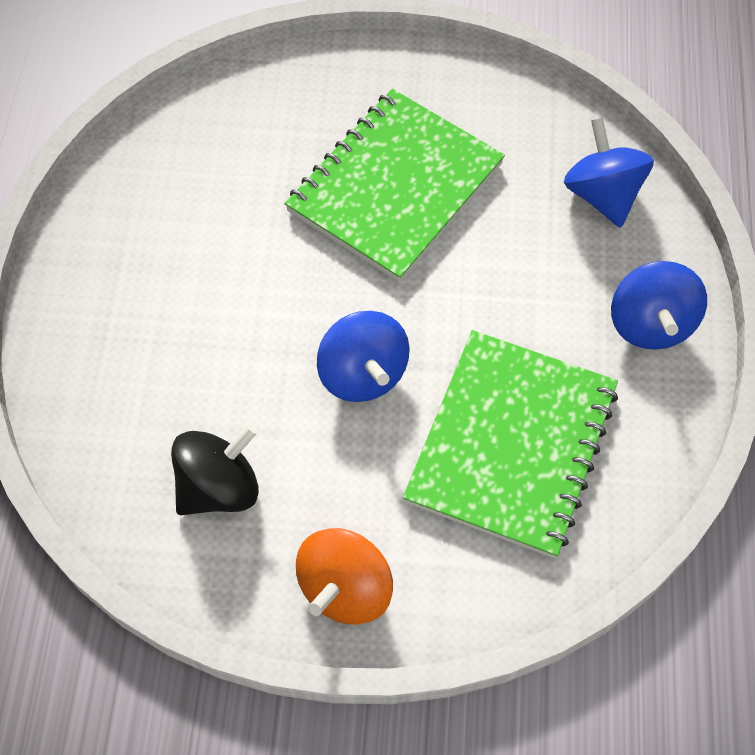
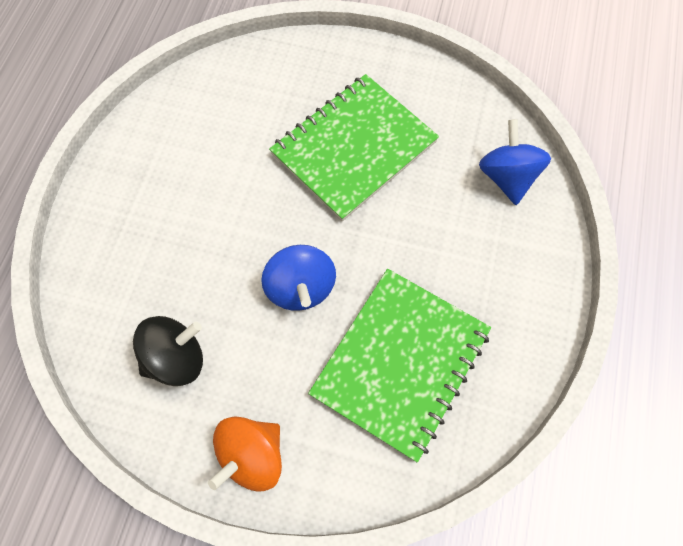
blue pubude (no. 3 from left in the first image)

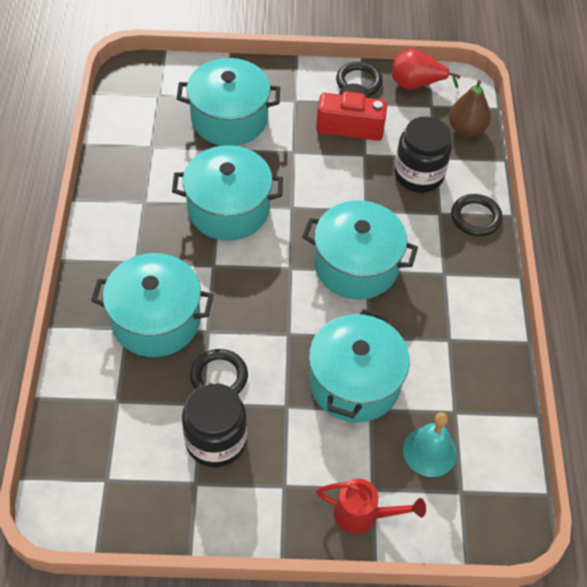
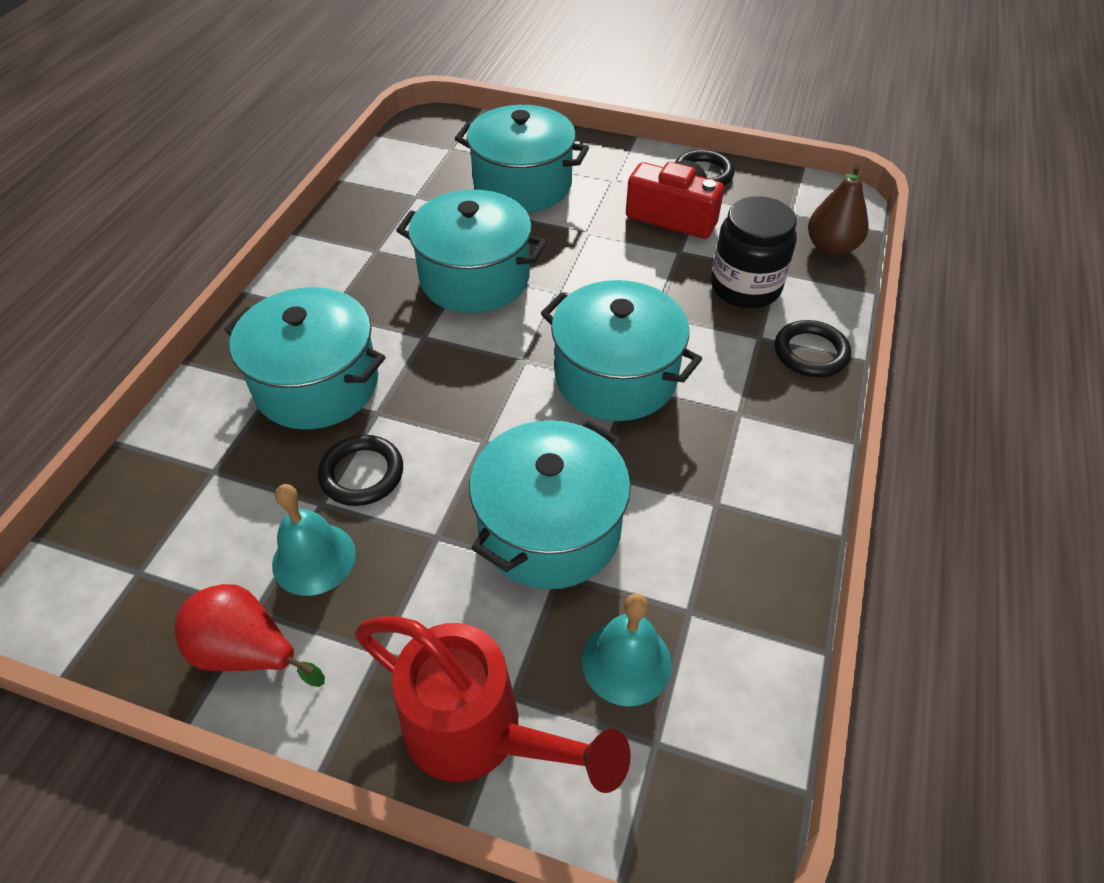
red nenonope; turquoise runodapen (no. 1 from left); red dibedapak

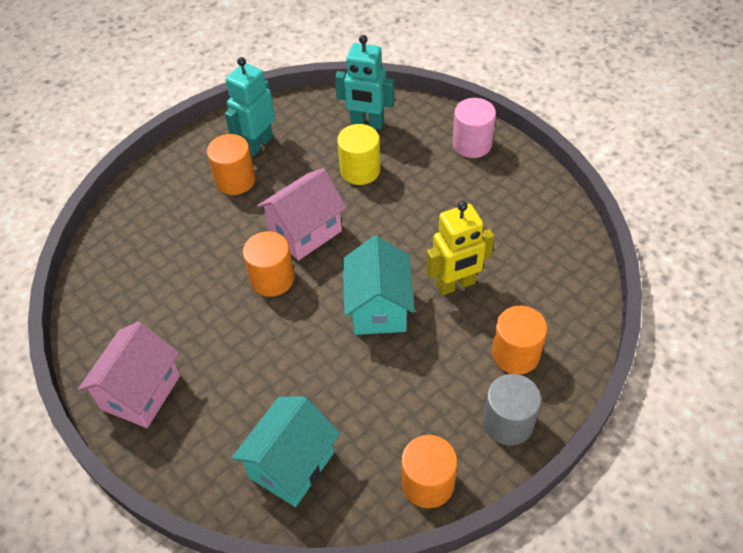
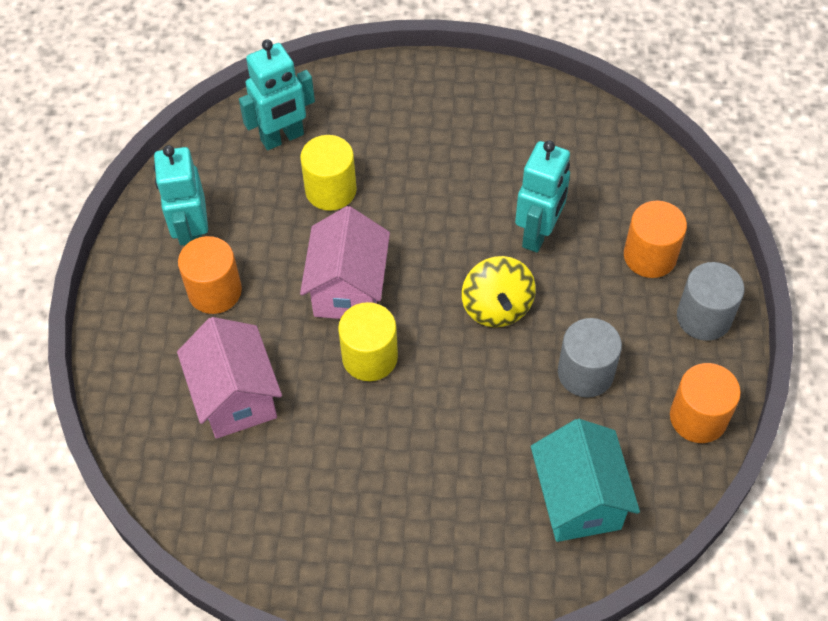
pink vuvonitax (no. 1 from left); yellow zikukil (no. 2 from left); yellow pubude; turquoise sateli (no. 3 from left); grey zikukil (no. 1 from left); pink zikukil

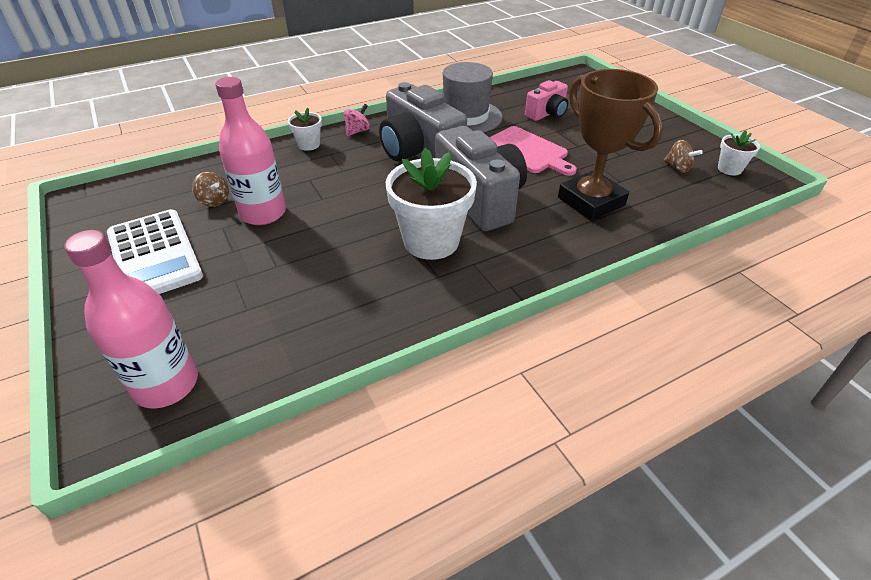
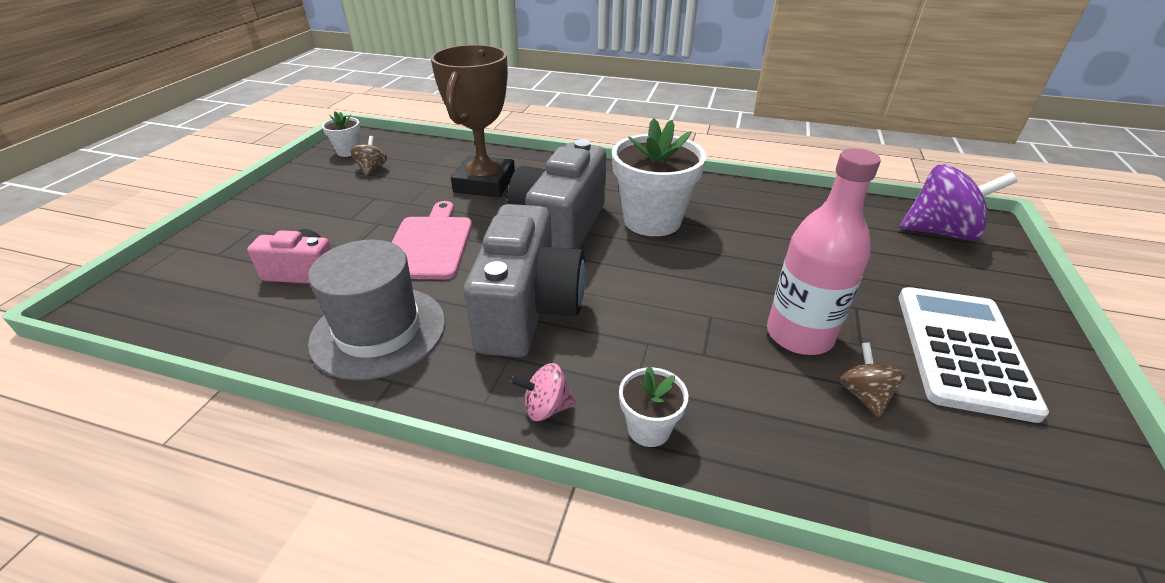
purple pubude

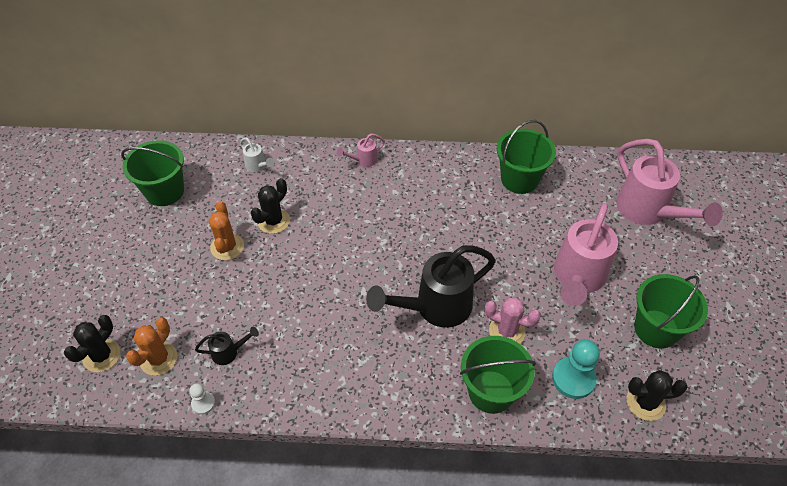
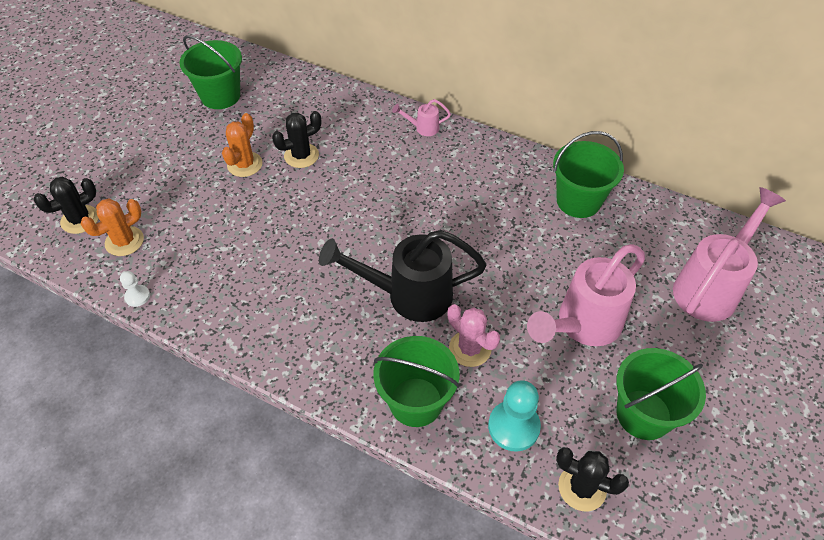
pink dibedapak (no. 3 from left); black dibedapak (no. 1 from left in the first image); white dibedapak

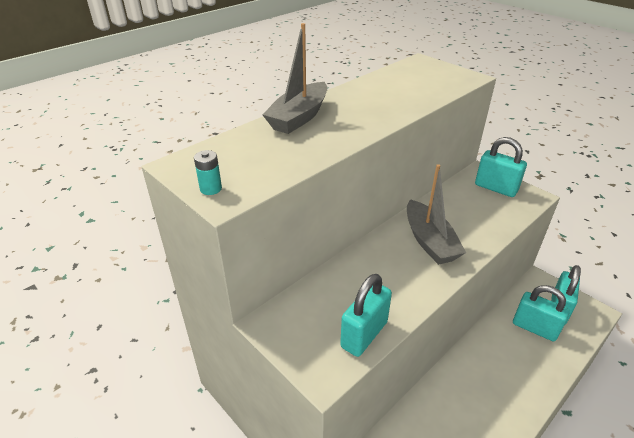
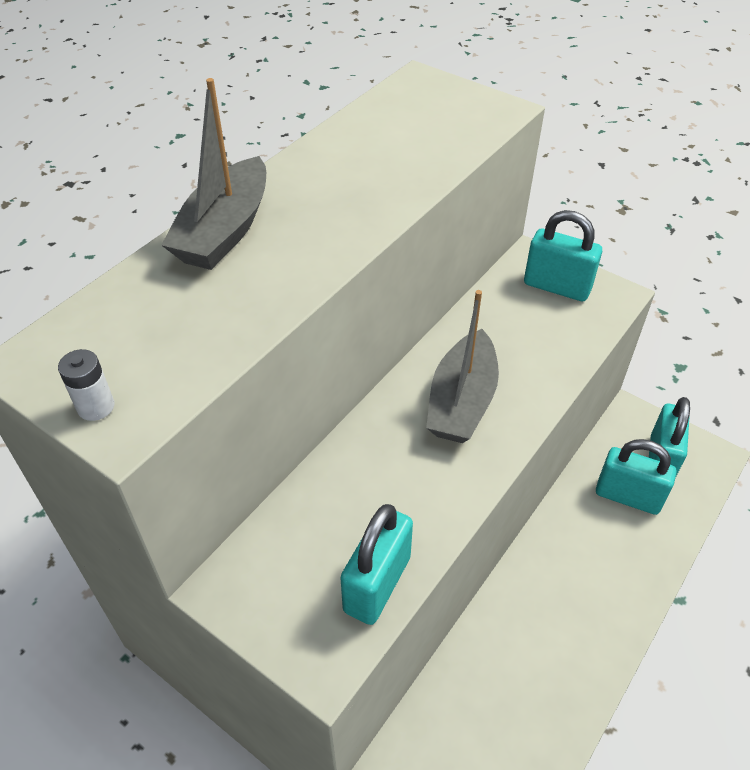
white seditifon; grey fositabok (no. 2 from left)

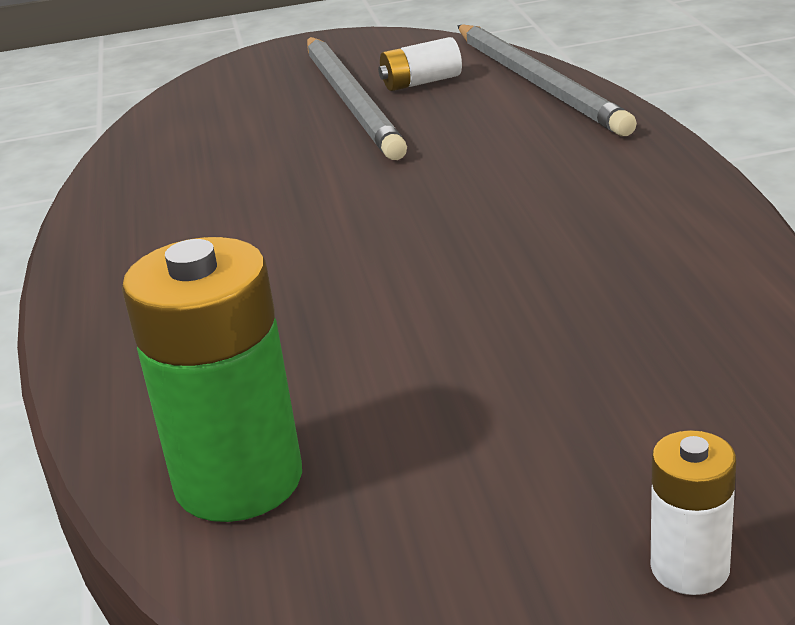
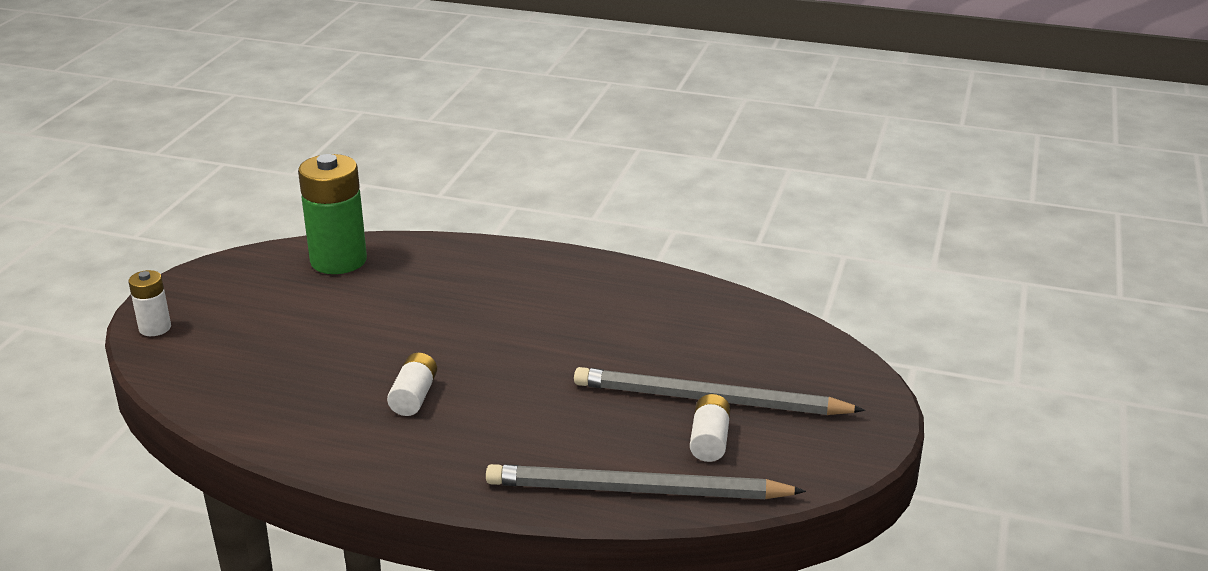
white seditifon (no. 2 from left)

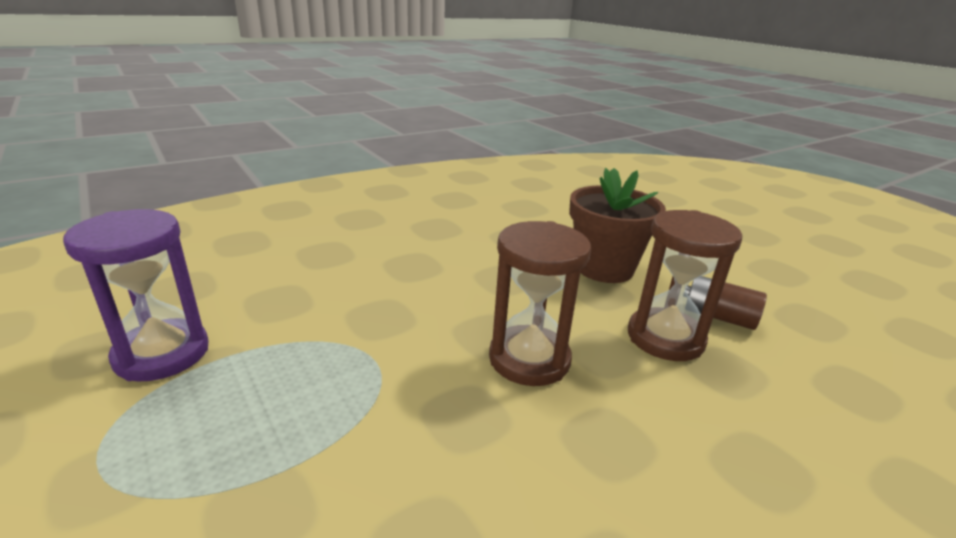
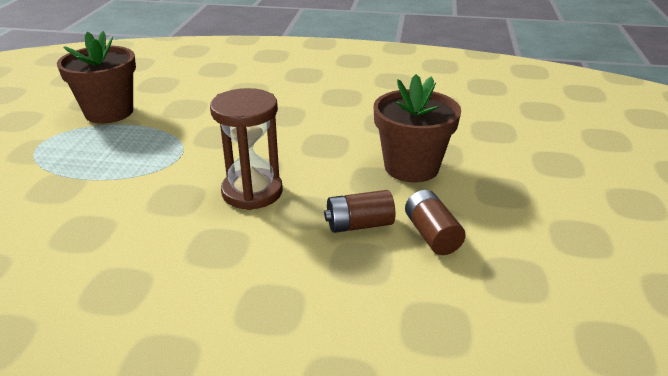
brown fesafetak (no. 1 from left); brown seditifon (no. 1 from left)

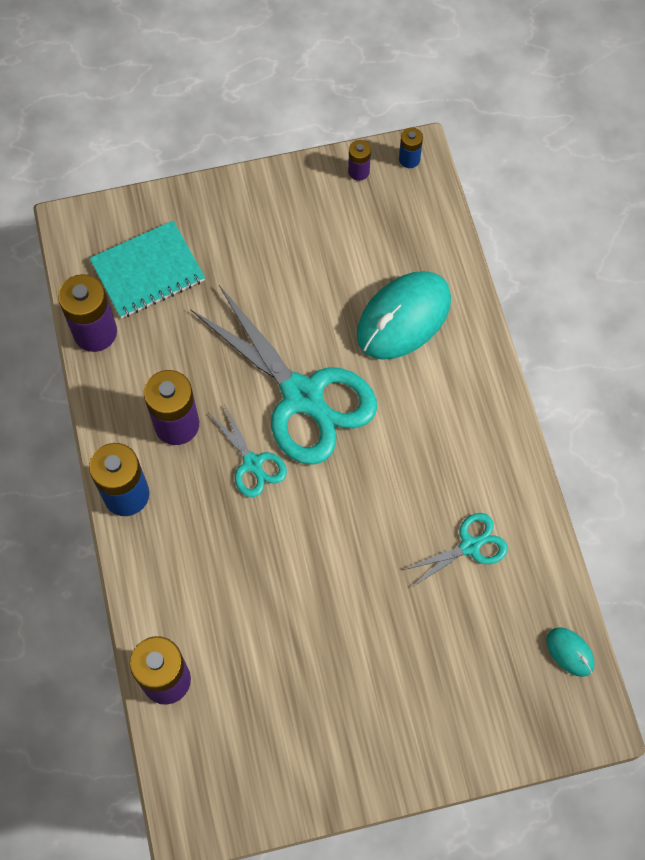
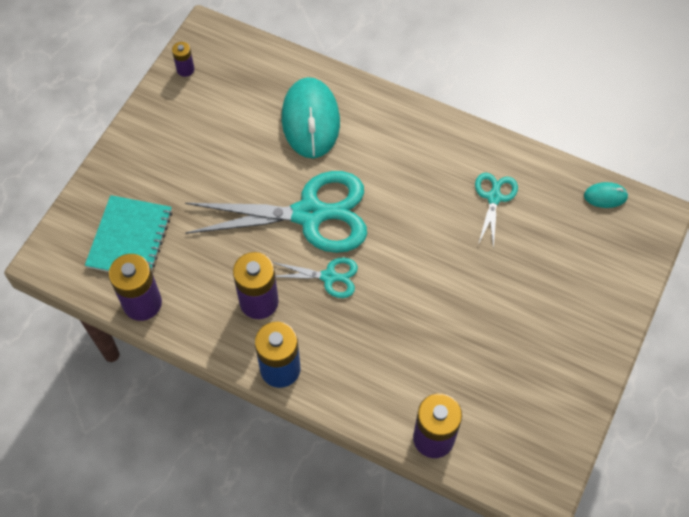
blue seditifon (no. 2 from left in the first image)

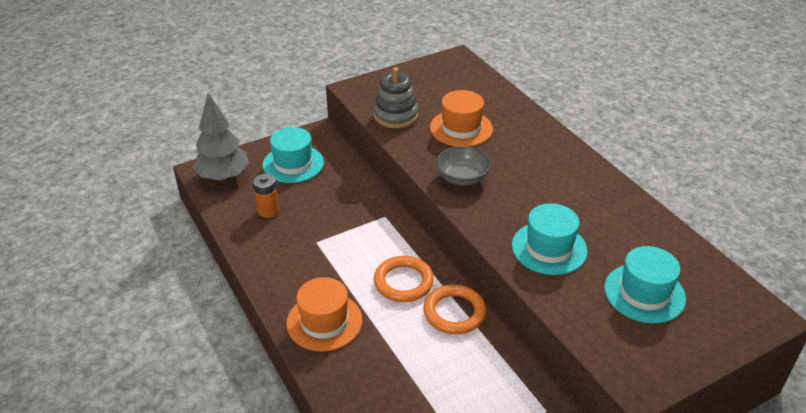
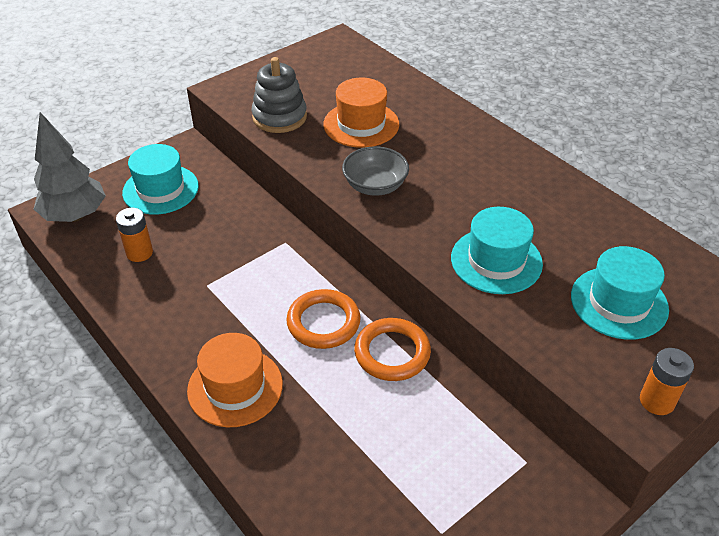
orange seditifon (no. 2 from left)

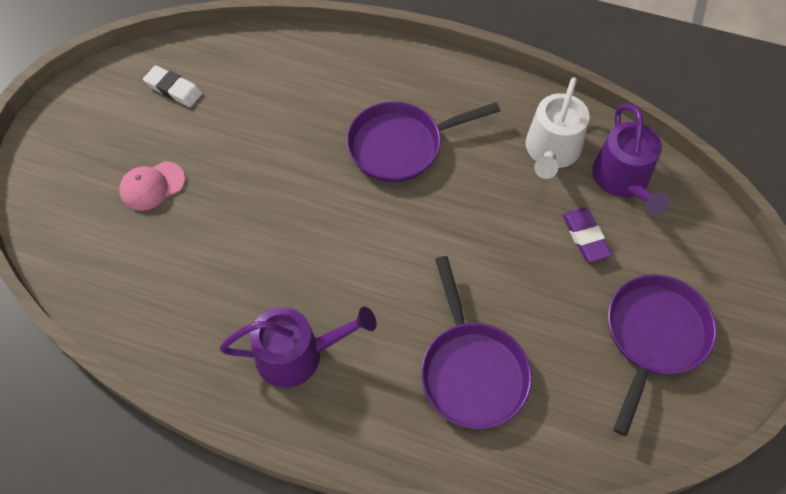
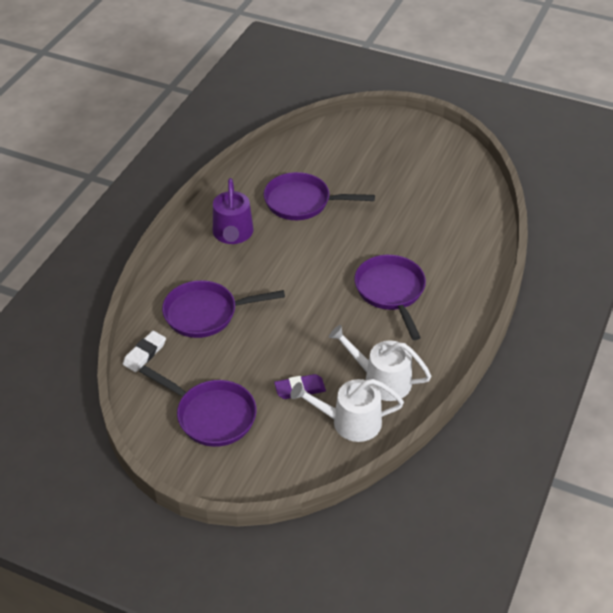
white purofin; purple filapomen (no. 3 from left); white dibedapak (no. 1 from left); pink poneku

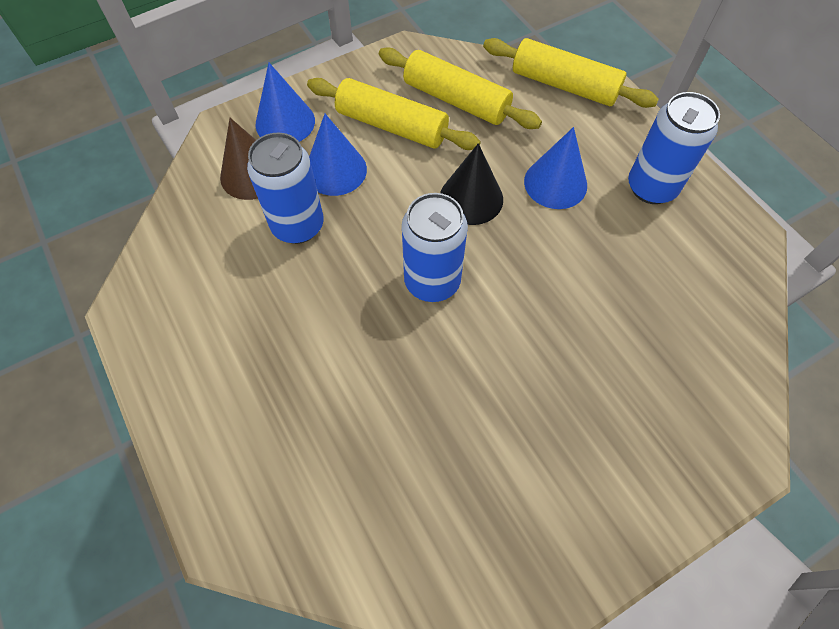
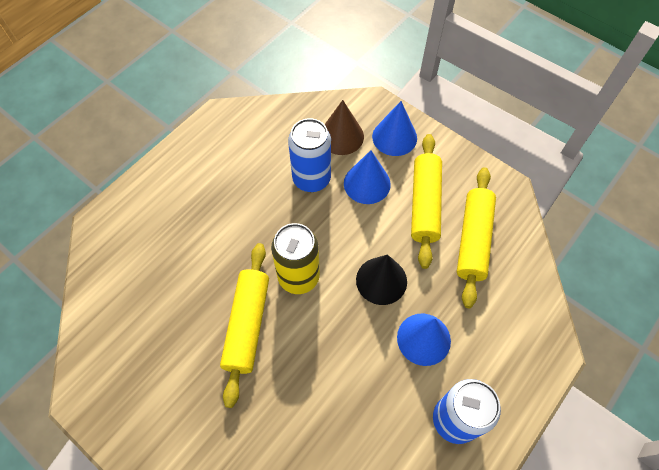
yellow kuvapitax (no. 1 from left); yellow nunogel

